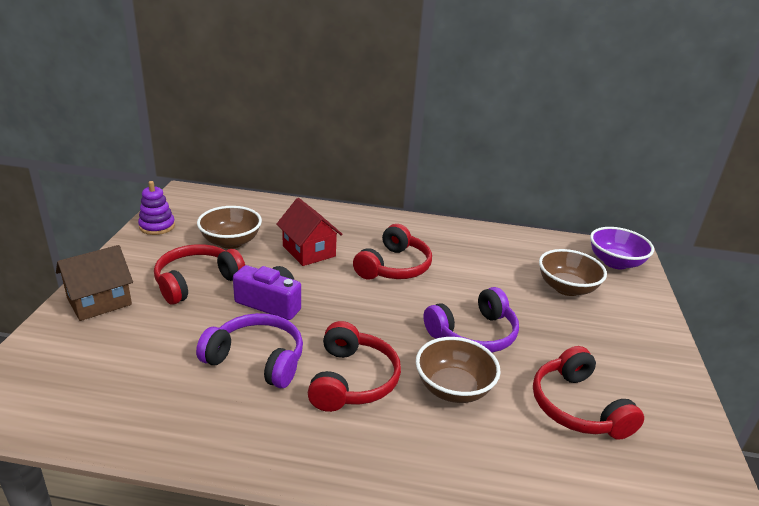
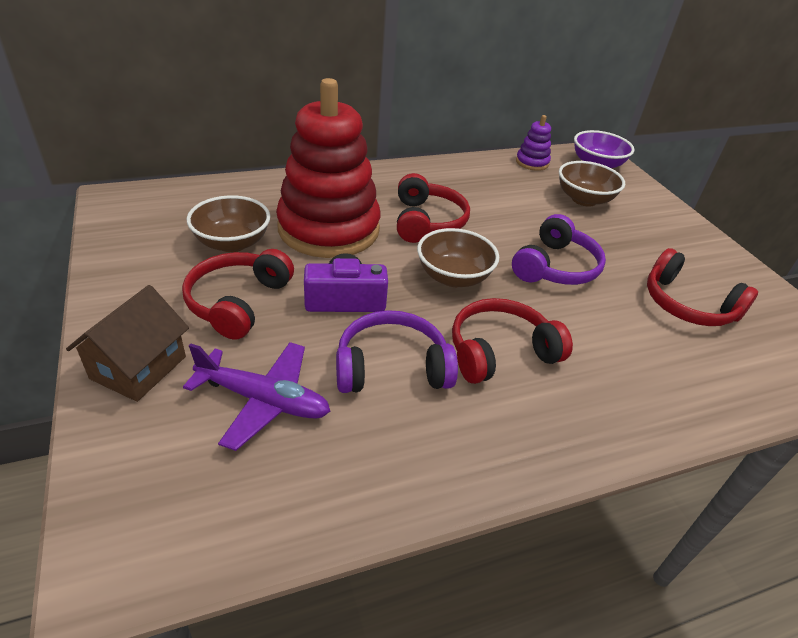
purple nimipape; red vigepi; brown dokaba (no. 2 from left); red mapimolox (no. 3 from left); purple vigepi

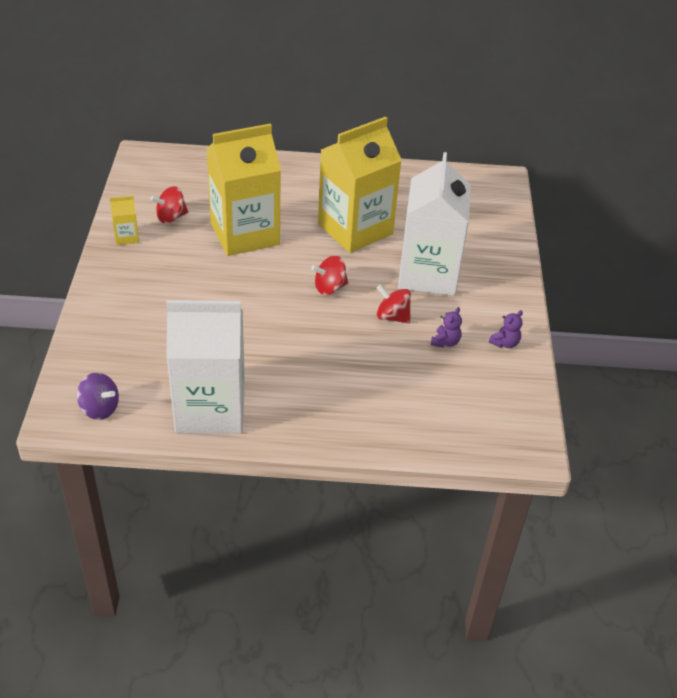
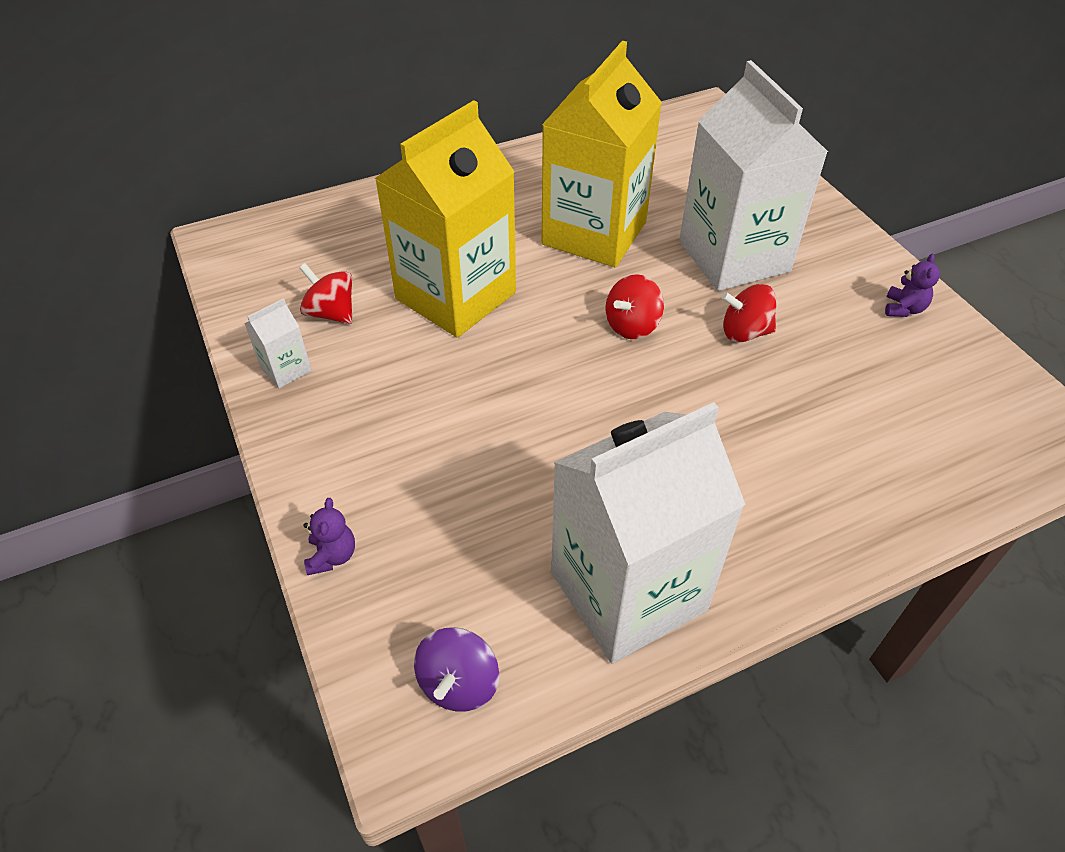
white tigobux (no. 1 from left); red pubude (no. 1 from left); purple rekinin (no. 1 from left); purple pubude

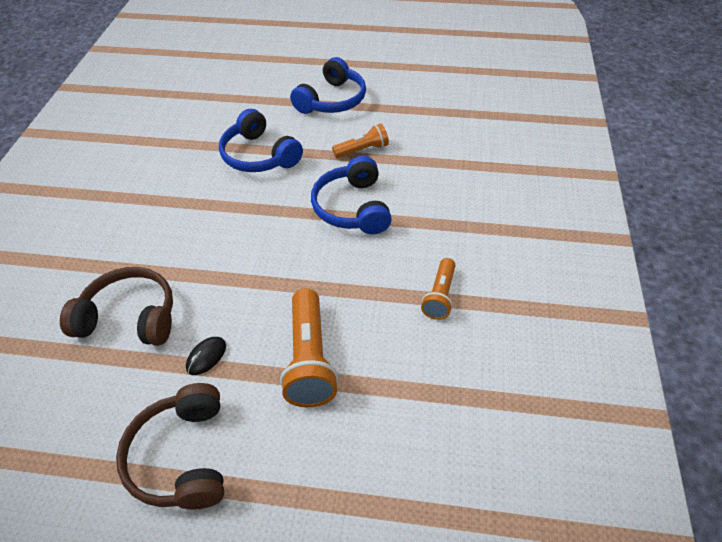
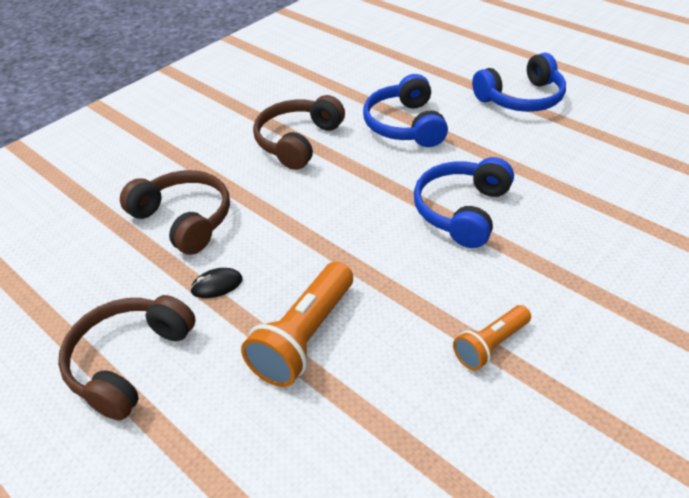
brown mapimolox (no. 3 from left); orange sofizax (no. 2 from left in the first image)

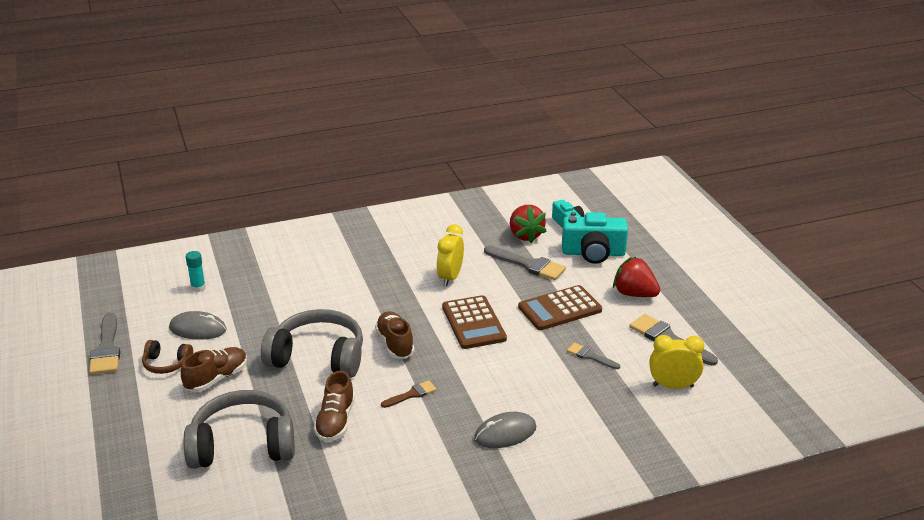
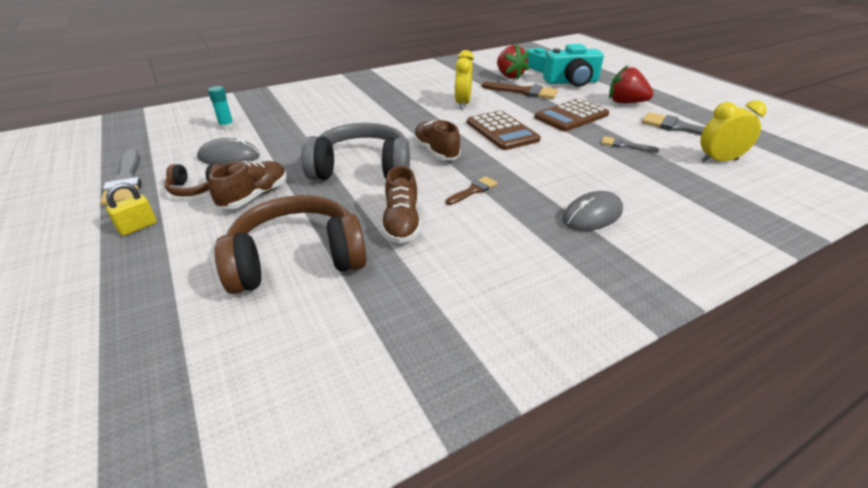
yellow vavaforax; brown mapimolox (no. 2 from left); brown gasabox (no. 2 from left)

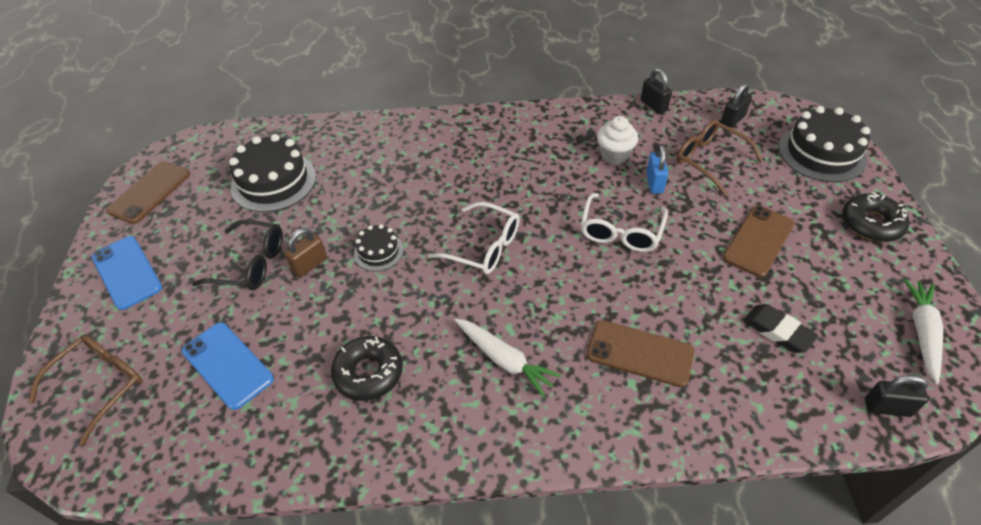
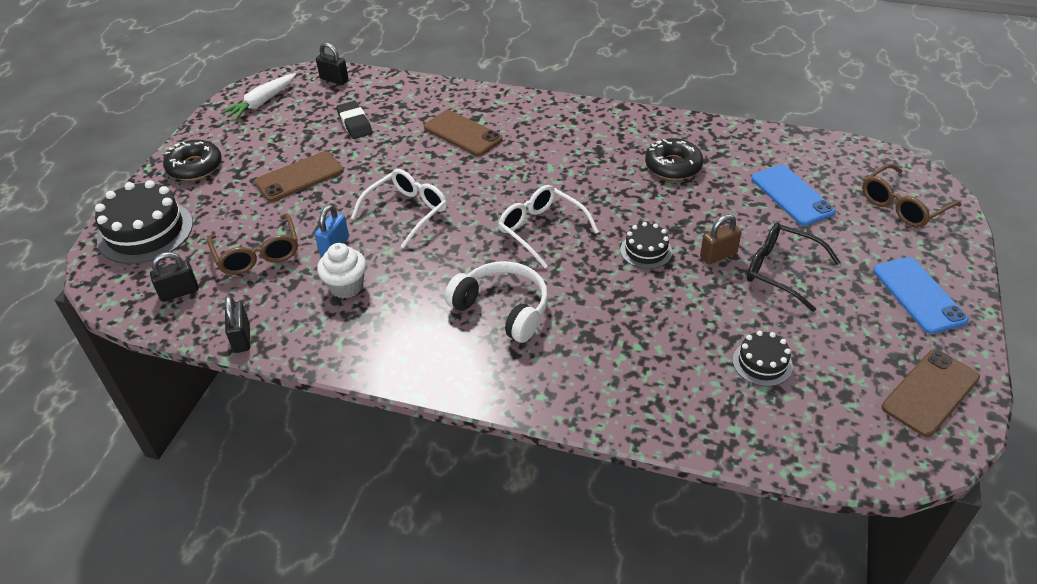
white mapimolox; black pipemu (no. 3 from left); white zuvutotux (no. 1 from left in the first image)

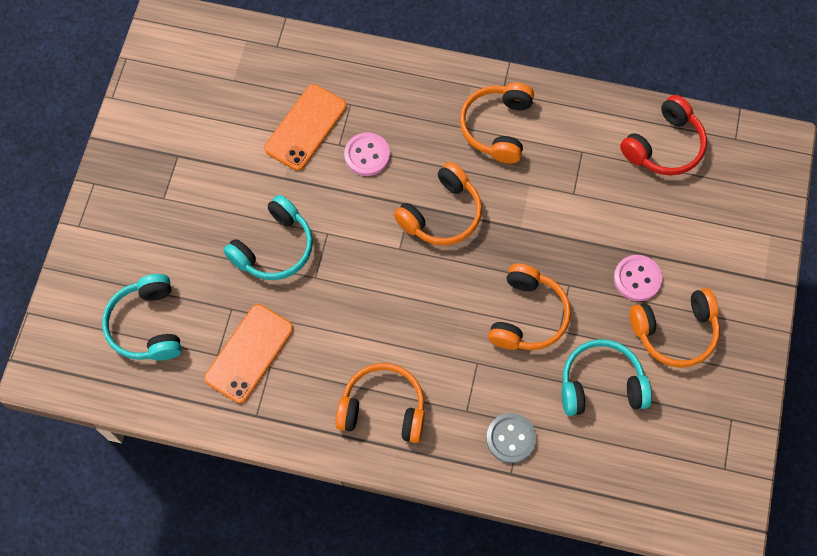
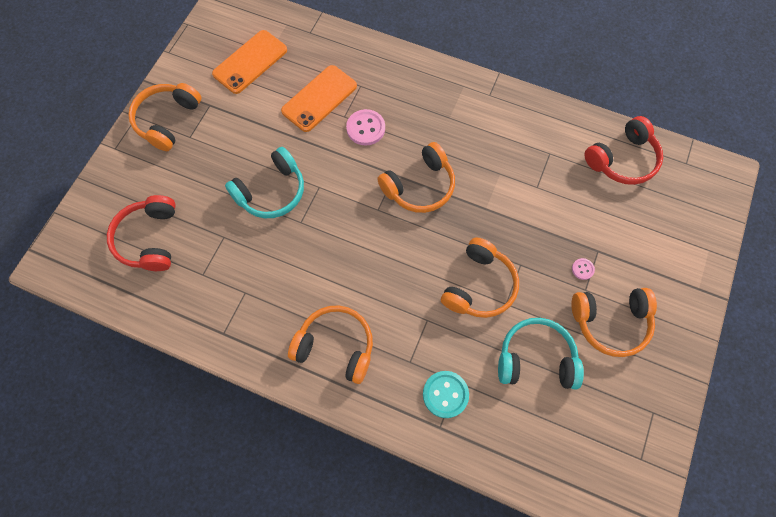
red mapimolox (no. 1 from left); orange mapimolox (no. 1 from left); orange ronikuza (no. 1 from left); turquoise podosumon; pink podosumon (no. 2 from left)

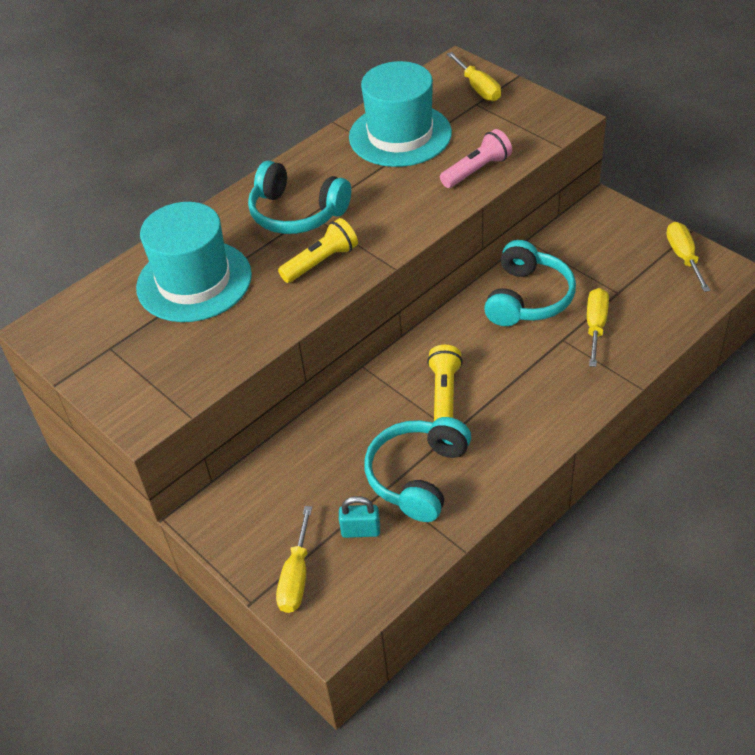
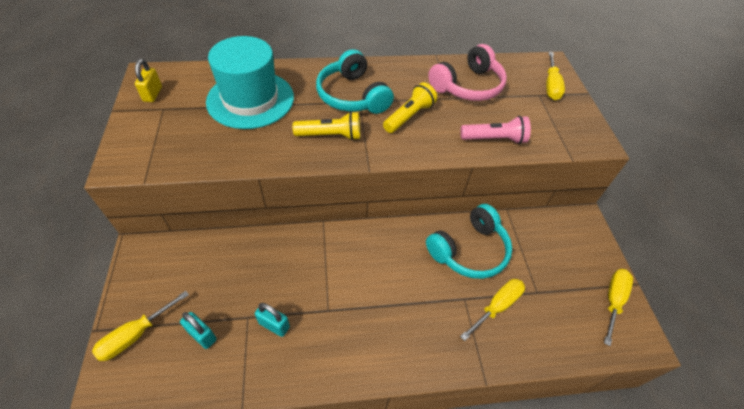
yellow vavaforax; turquoise vavaforax (no. 2 from left); yellow sofizax (no. 2 from left); pink mapimolox

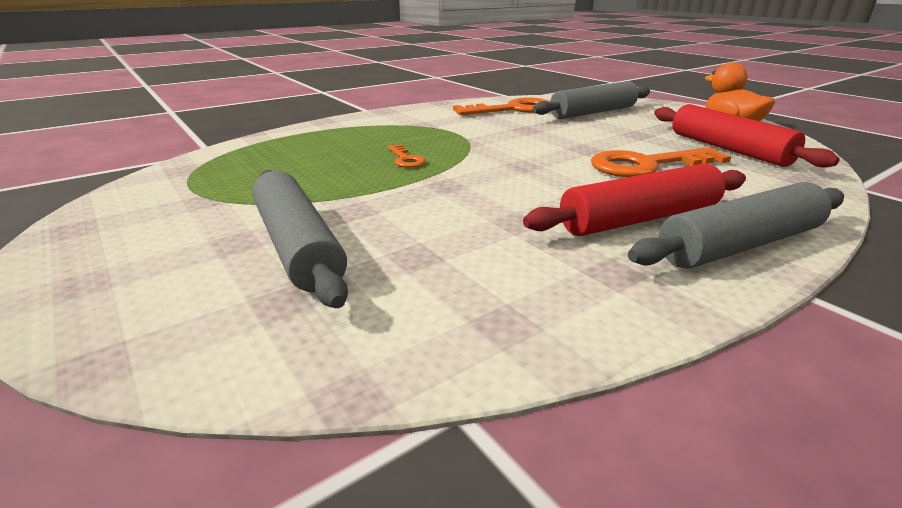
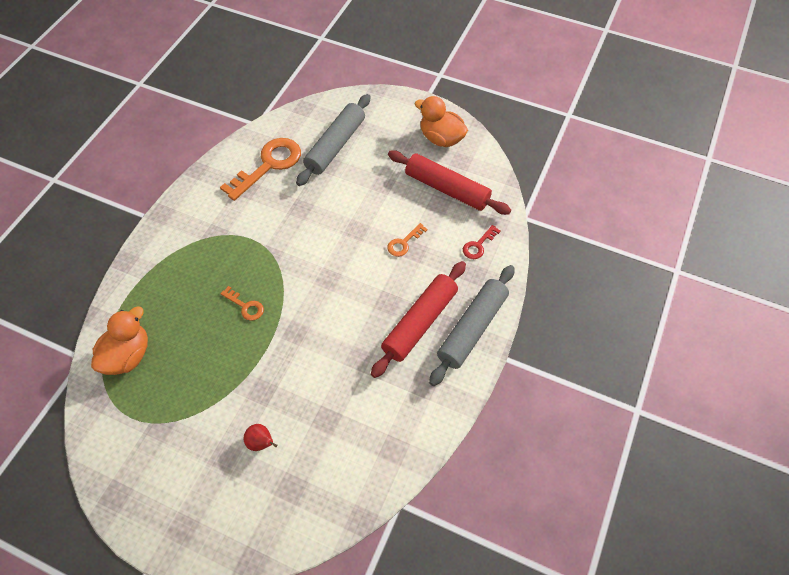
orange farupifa (no. 1 from left); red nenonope; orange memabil (no. 3 from left); red memabil

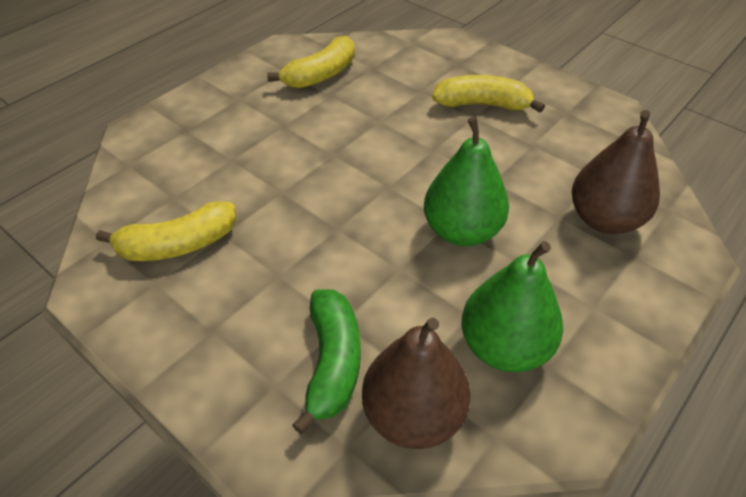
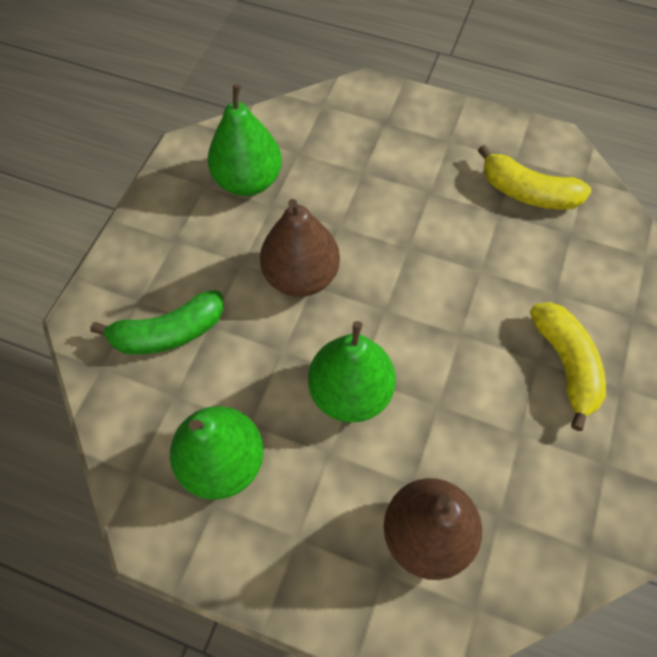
green nenonope (no. 2 from left); brown nenonope (no. 1 from left)

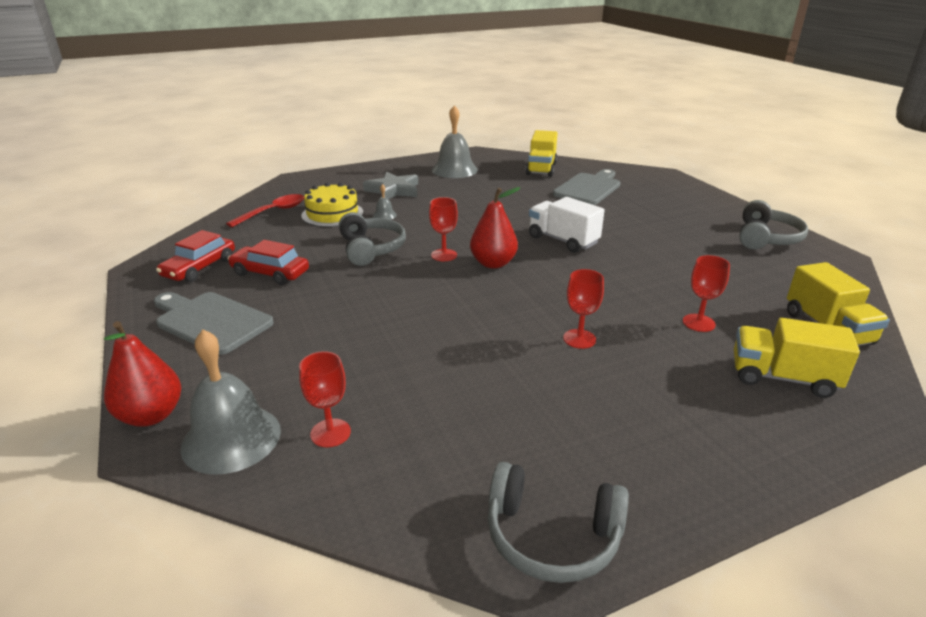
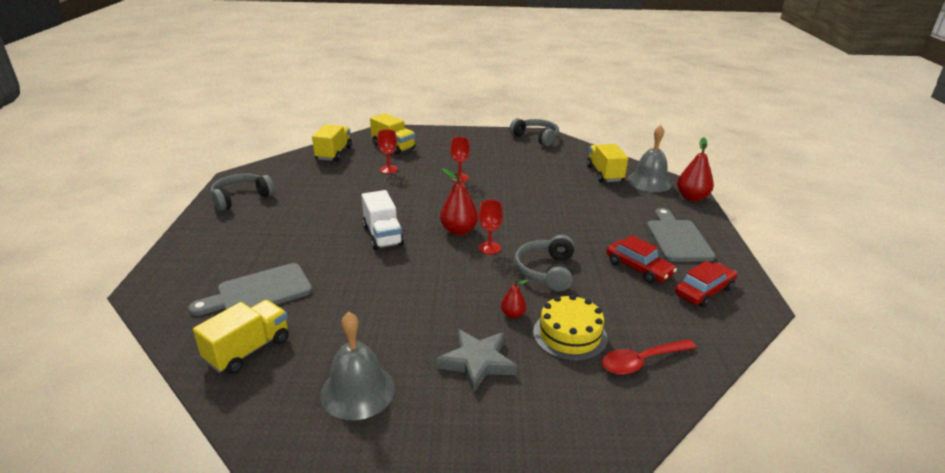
red nenonope (no. 2 from left); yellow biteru (no. 4 from left); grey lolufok (no. 2 from left)

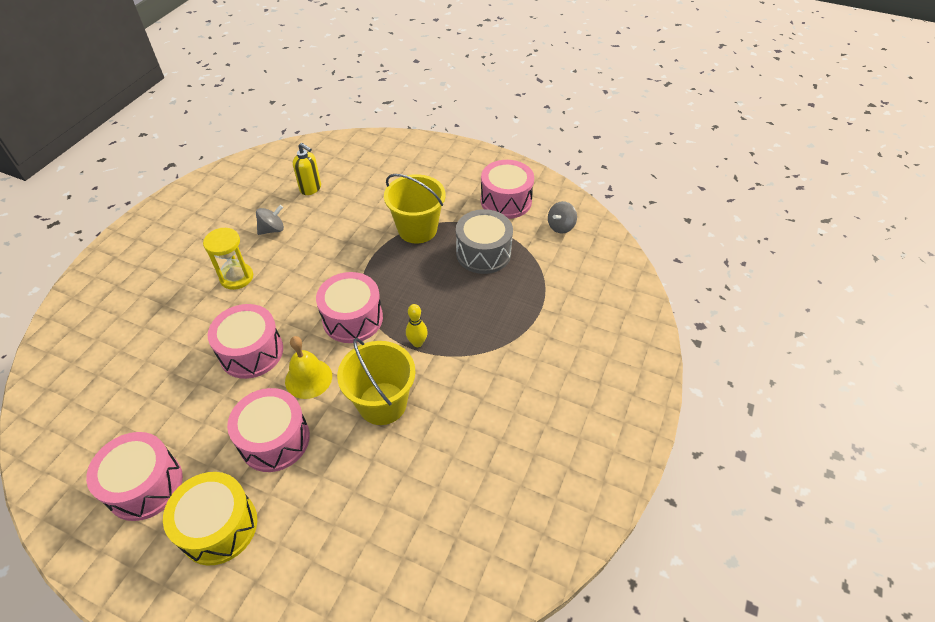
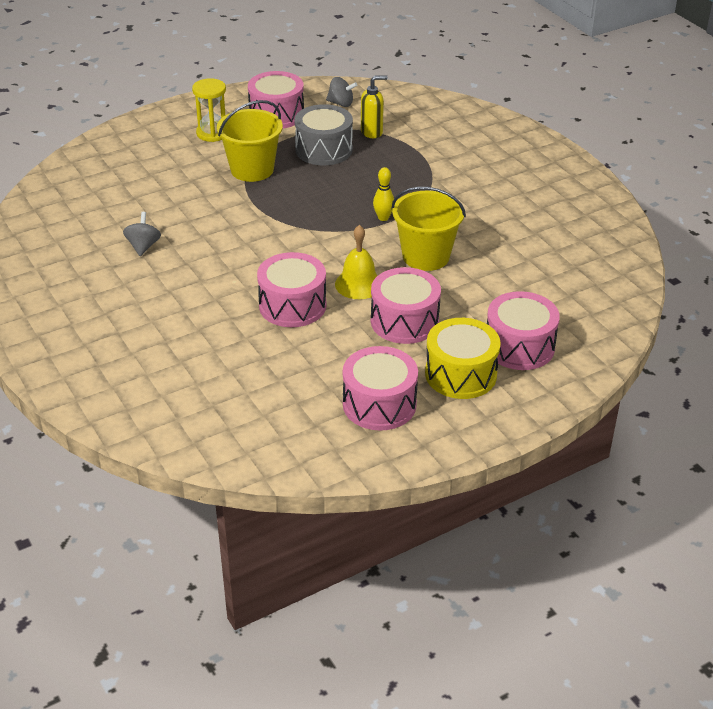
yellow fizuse; grey pubude (no. 2 from left); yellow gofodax; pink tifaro (no. 5 from left)

